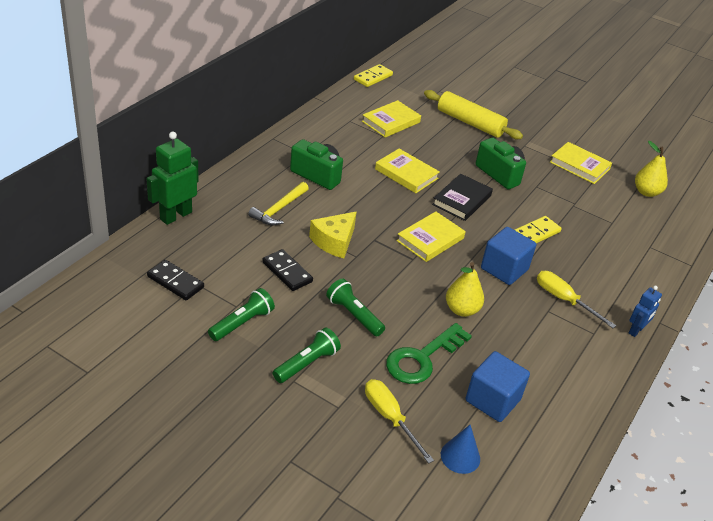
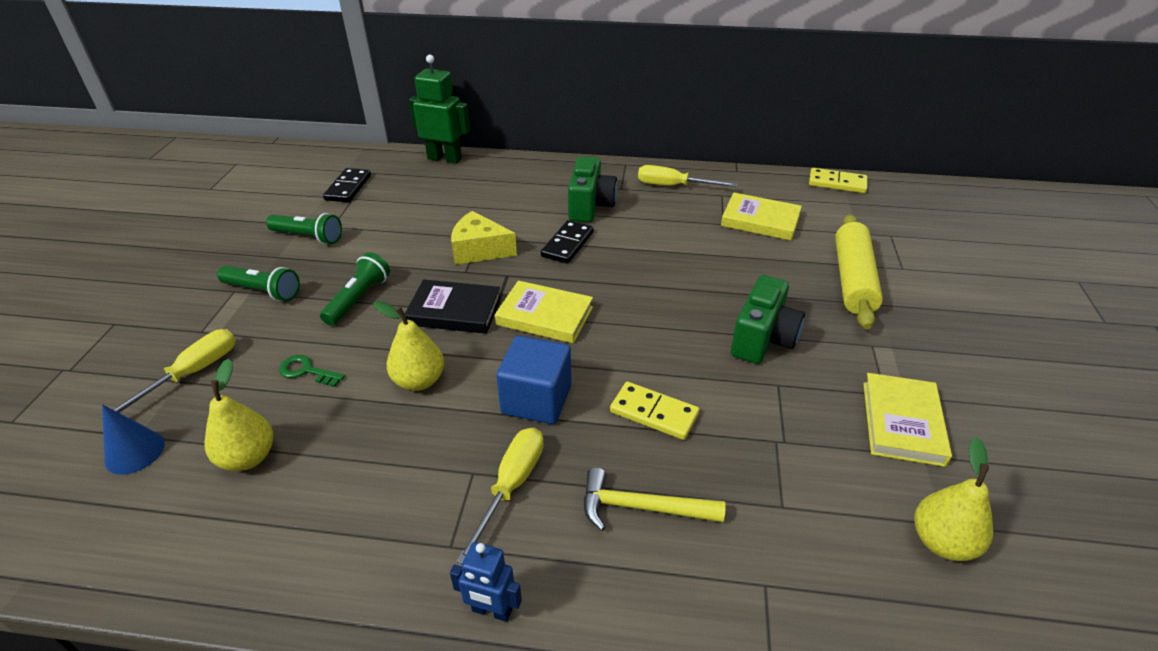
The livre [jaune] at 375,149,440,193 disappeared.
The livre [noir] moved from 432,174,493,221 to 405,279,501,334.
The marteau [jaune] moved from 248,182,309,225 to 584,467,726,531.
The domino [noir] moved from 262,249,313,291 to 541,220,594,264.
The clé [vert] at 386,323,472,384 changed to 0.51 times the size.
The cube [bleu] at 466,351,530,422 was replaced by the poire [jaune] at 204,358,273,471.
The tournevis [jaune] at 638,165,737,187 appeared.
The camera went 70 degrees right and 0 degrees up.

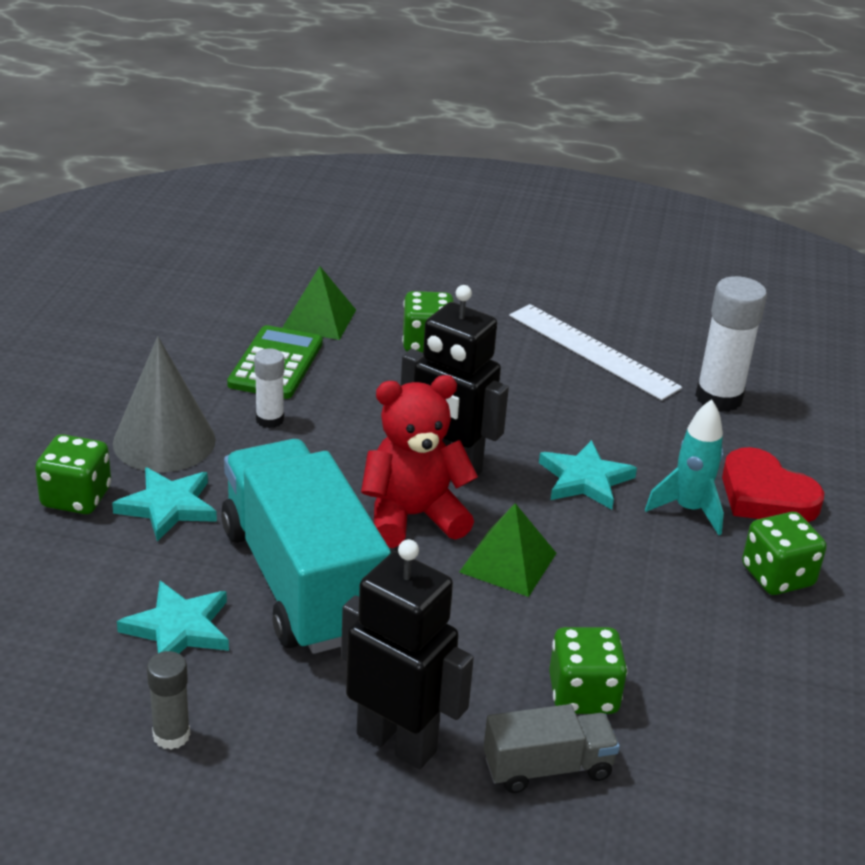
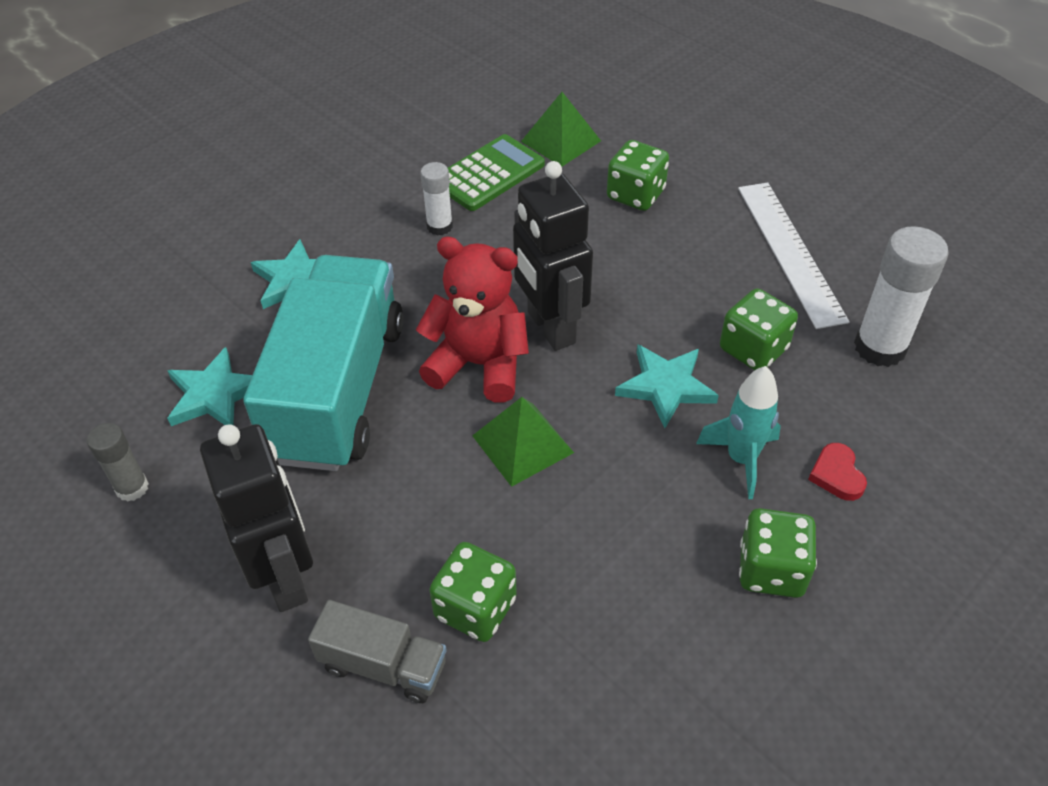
The cône [gris] at 113,336,216,472 disappeared.
The dé [vert] moved from 35,434,111,514 to 720,288,798,370.
The cœur [rouge] at 722,447,824,522 changed to 0.53 times the size.
The camera went 35 degrees right and 15 degrees up.

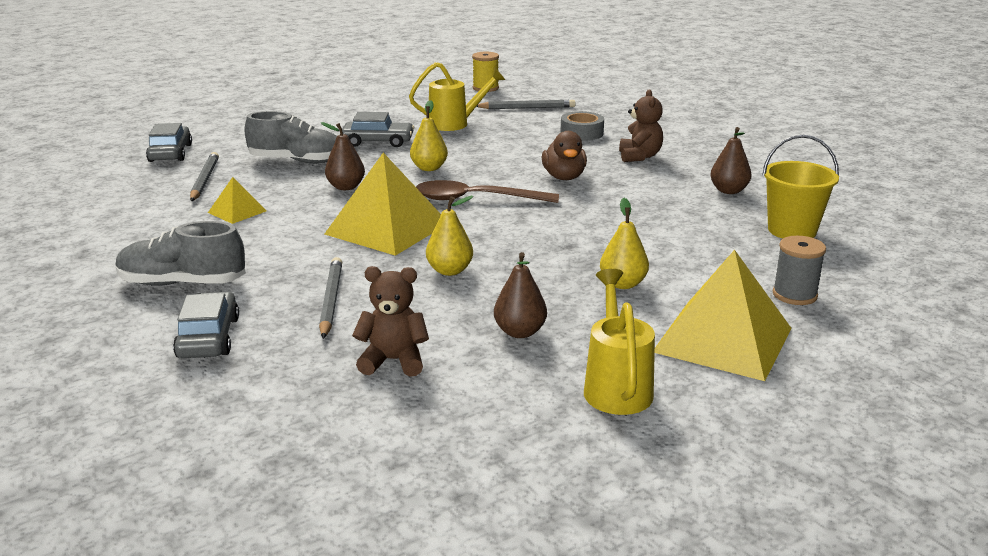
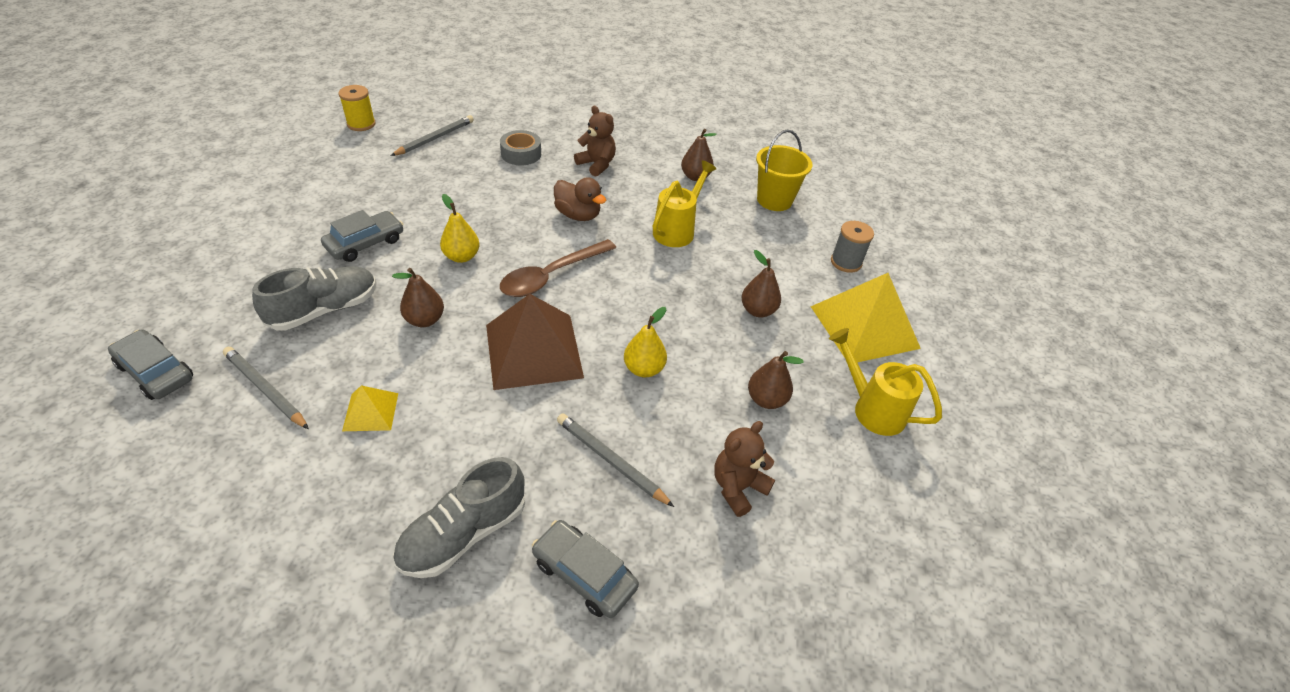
The arrosoir [jaune] moved from 409,62,505,131 to 653,160,716,247.
The pyramide [jaune] at 325,153,441,256 became the pyramide [marron] at 486,294,584,390.
The poire [jaune] at 600,198,649,289 became the poire [marron] at 741,250,781,317.
The camera went 50 degrees left and 20 degrees up.

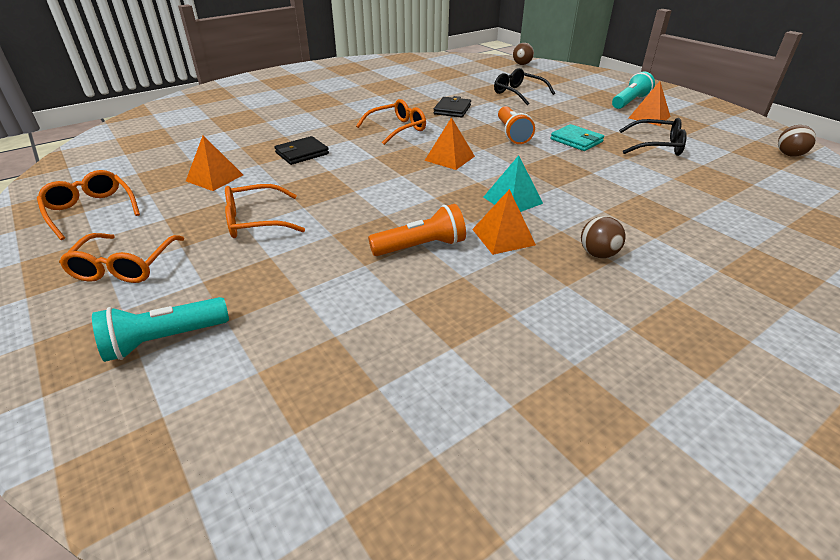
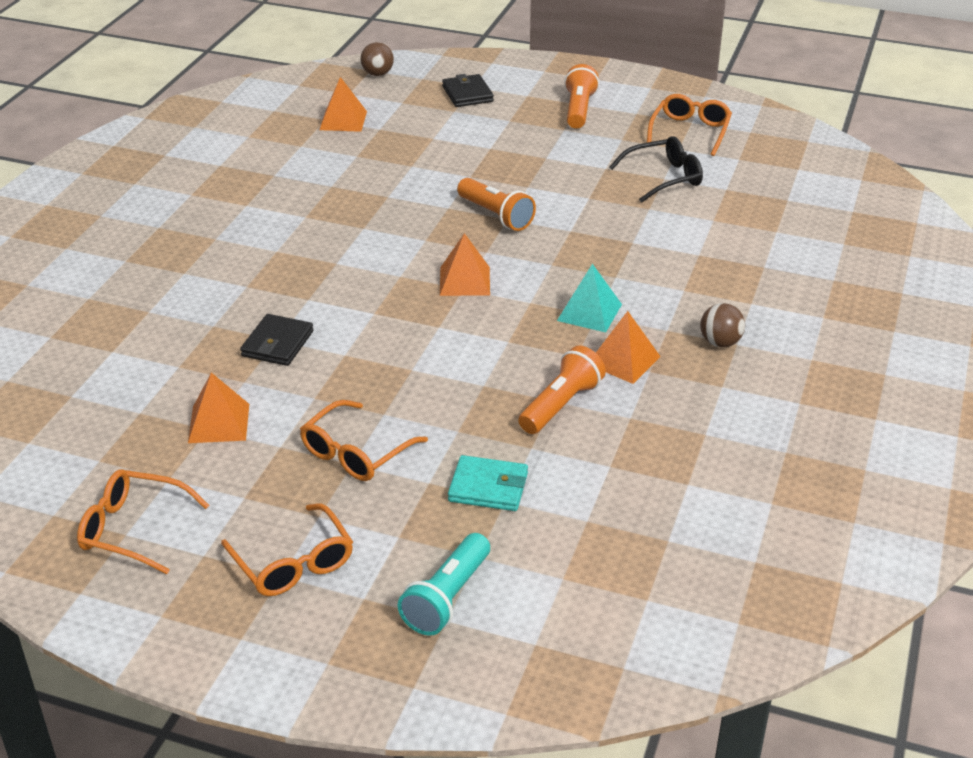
The lunettes [noir] at 494,68,555,105 disappeared.
The lampe de poche [turquoise] at 612,72,655,109 became the lampe de poche [orange] at 564,64,599,129.
The pyramide [orange] moved from 629,81,671,126 to 319,77,367,132.
The portefeuille [noir] moved from 434,96,471,117 to 442,74,494,107.
The lunettes [orange] moved from 356,99,426,145 to 647,94,732,156.
The portefeuille [turquoise] moved from 551,124,604,151 to 448,455,528,511.
The balle [marron] at 778,125,816,157 disappeared.
The camera went 35 degrees left and 0 degrees up.

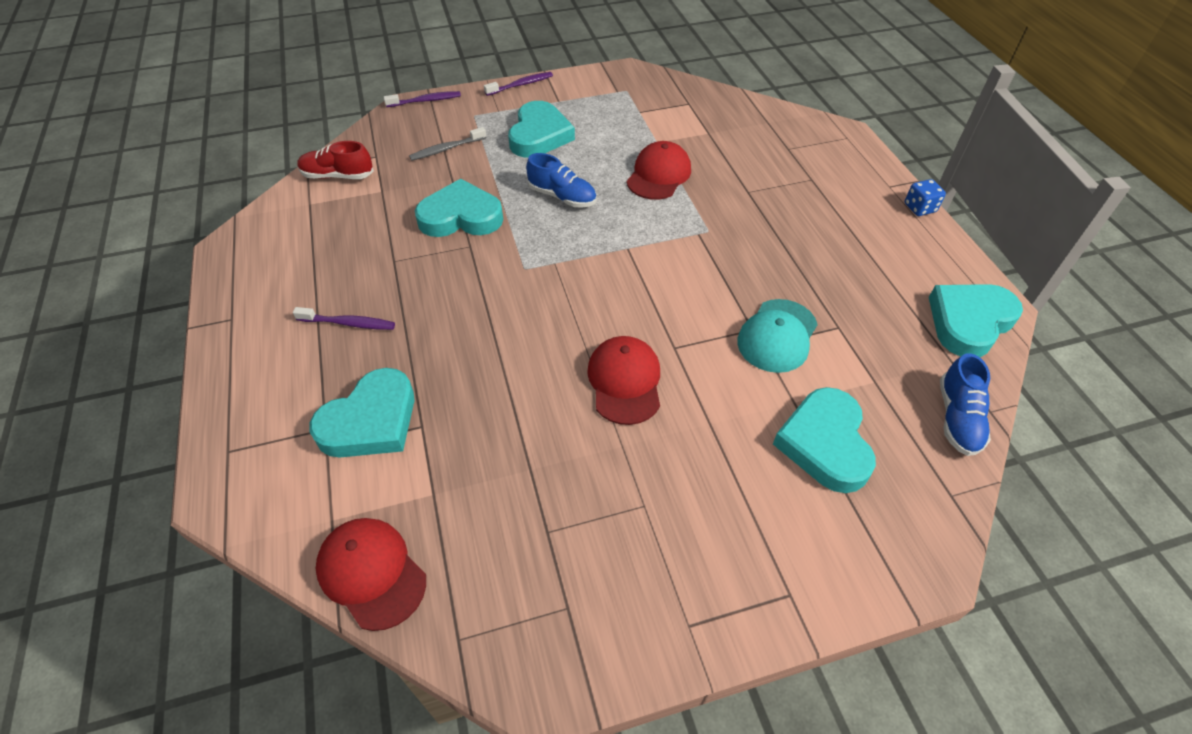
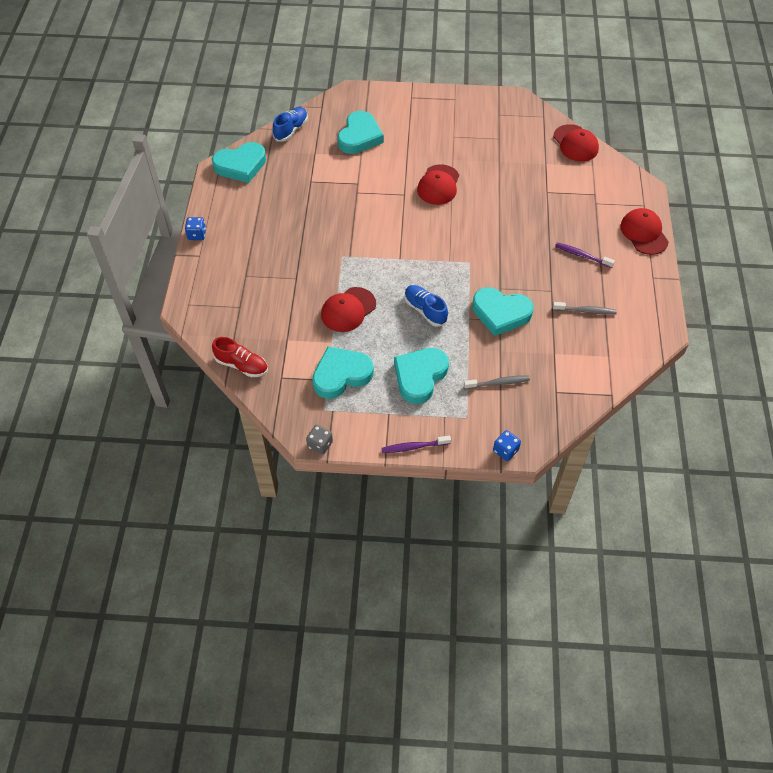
The brosse à dents [violet] at 384,91,461,107 was replaced by the dé [bleu] at 493,430,521,461.
The chaussure [rouge] moved from 297,141,374,179 to 212,337,268,377.
The casquette [turquoise] at 737,299,818,373 disappeared.
The cœur [turquoise] moved from 309,368,415,458 to 312,346,374,399.
The casquette [rouge] at 620,208,669,255 appeared.
The brosse à dents [gris] at 553,302,617,315 appeared.
The dé [gris] at 306,425,333,455 appeared.
The camera went 160 degrees left and 5 degrees up.

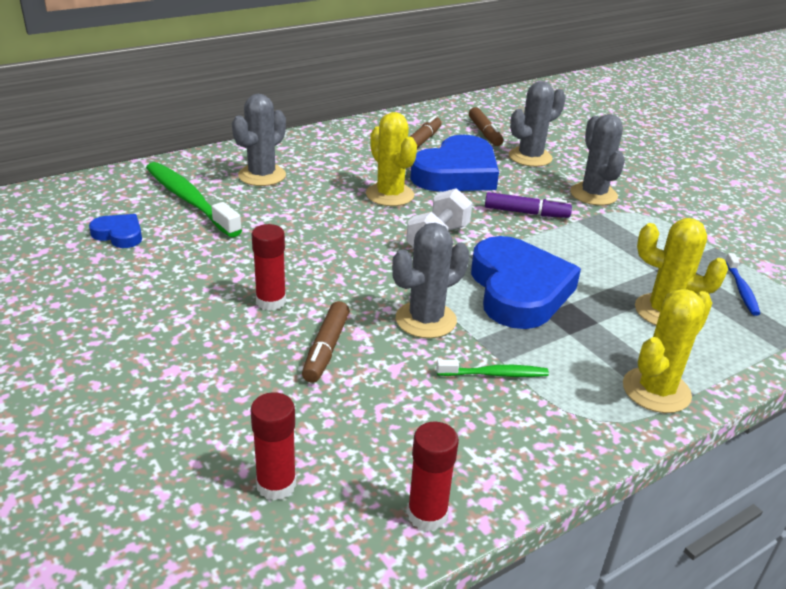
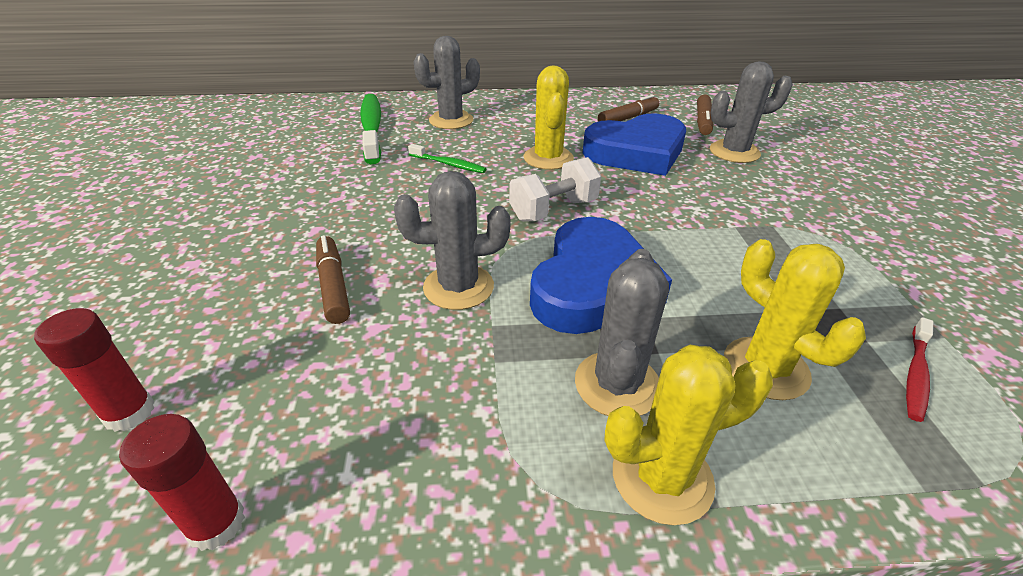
The cactus [gris] moved from 570,114,625,205 to 575,249,669,416.
The feutre [violet] at 485,192,572,218 disappeared.
The cœur [bleu] at 89,214,142,248 disappeared.
The bâton de colle [rouge] at 252,224,286,311 disappeared.
The brosse à dents [bleu] at 725,253,760,316 became the brosse à dents [rouge] at 906,317,933,422.
The feutre [marron] at 302,301,349,383 turned 120 degrees clockwise.
The brosse à dents [vert] moved from 436,360,549,377 to 408,144,486,173.
The camera went 30 degrees right and 5 degrees up.

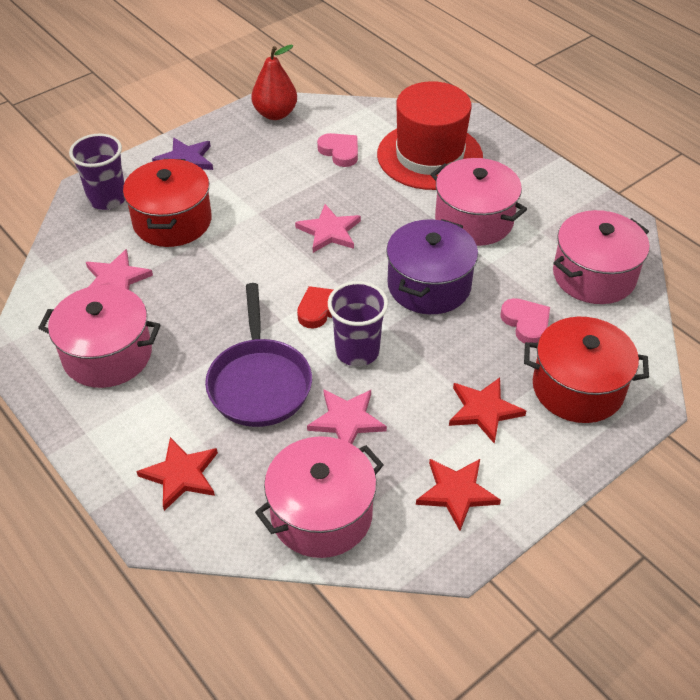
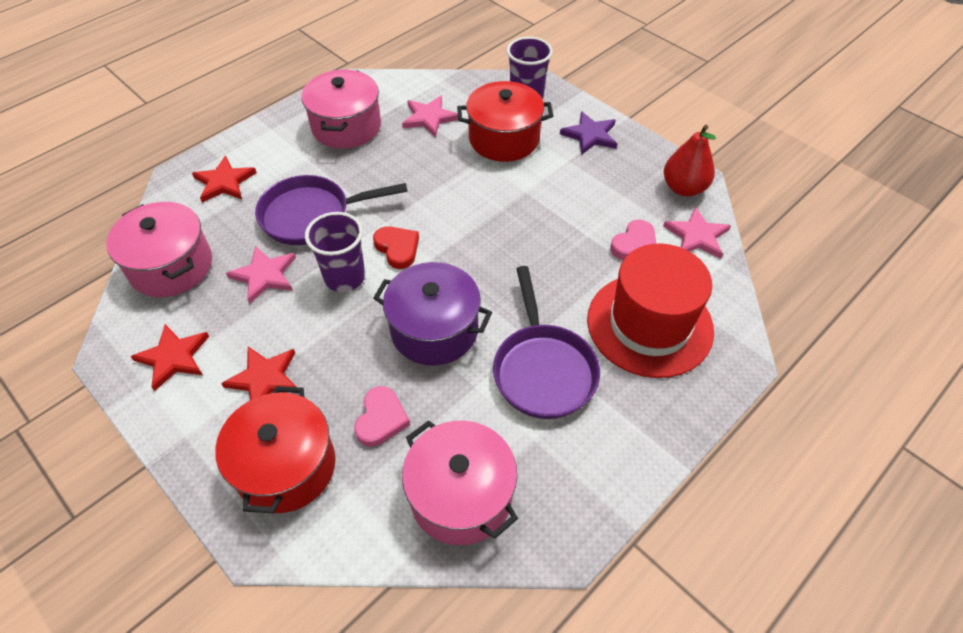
The marmite [rose] at 431,158,527,246 was replaced by the poêle [violet] at 493,266,600,419.
The étoile [rose] moved from 295,204,361,253 to 663,206,731,259.
The cœur [rose] at 501,298,550,343 turned 45 degrees counterclockwise.
The camera went 85 degrees right and 5 degrees up.

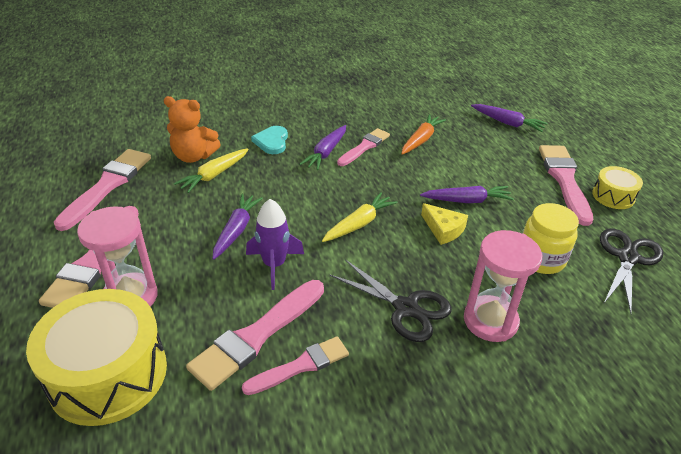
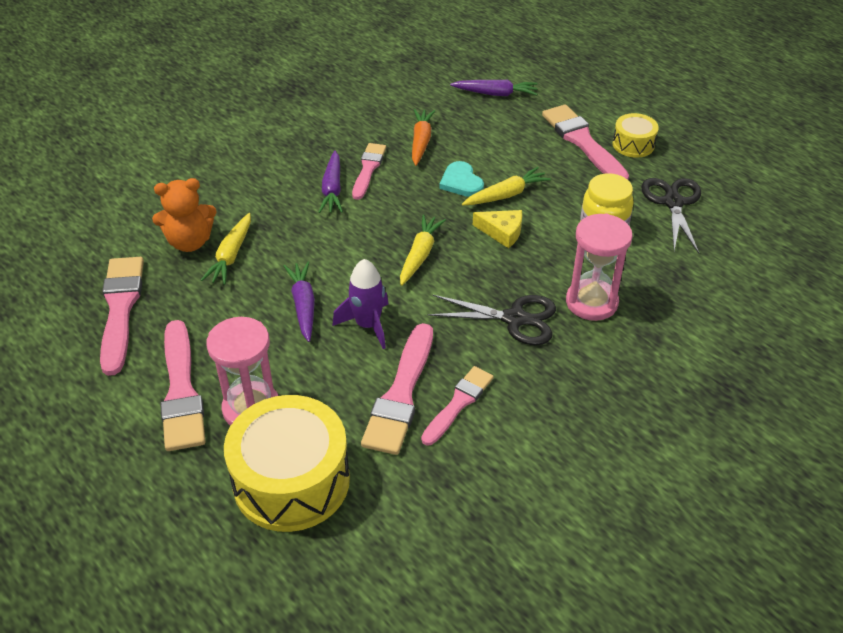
The cœur [turquoise] moved from 251,126,288,154 to 439,161,484,197.
The carotte [violet] at 420,186,514,203 became the carotte [jaune] at 462,167,551,205.
The camera went 25 degrees left and 5 degrees up.

